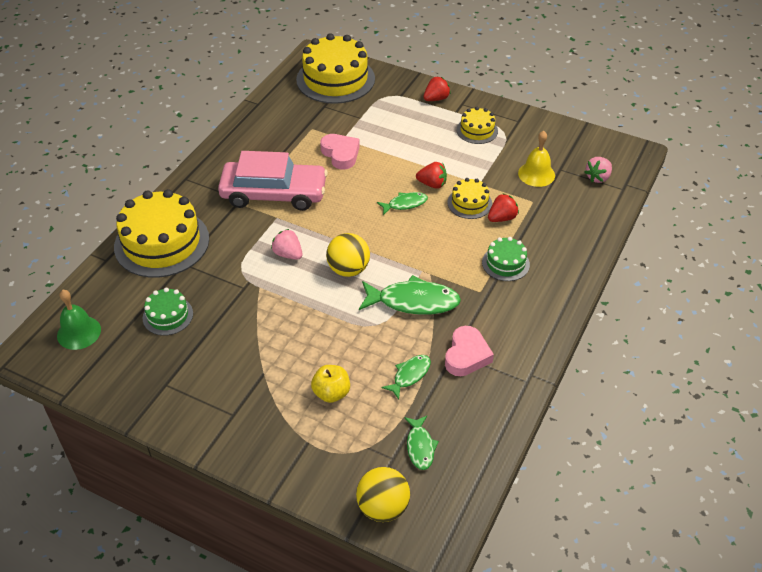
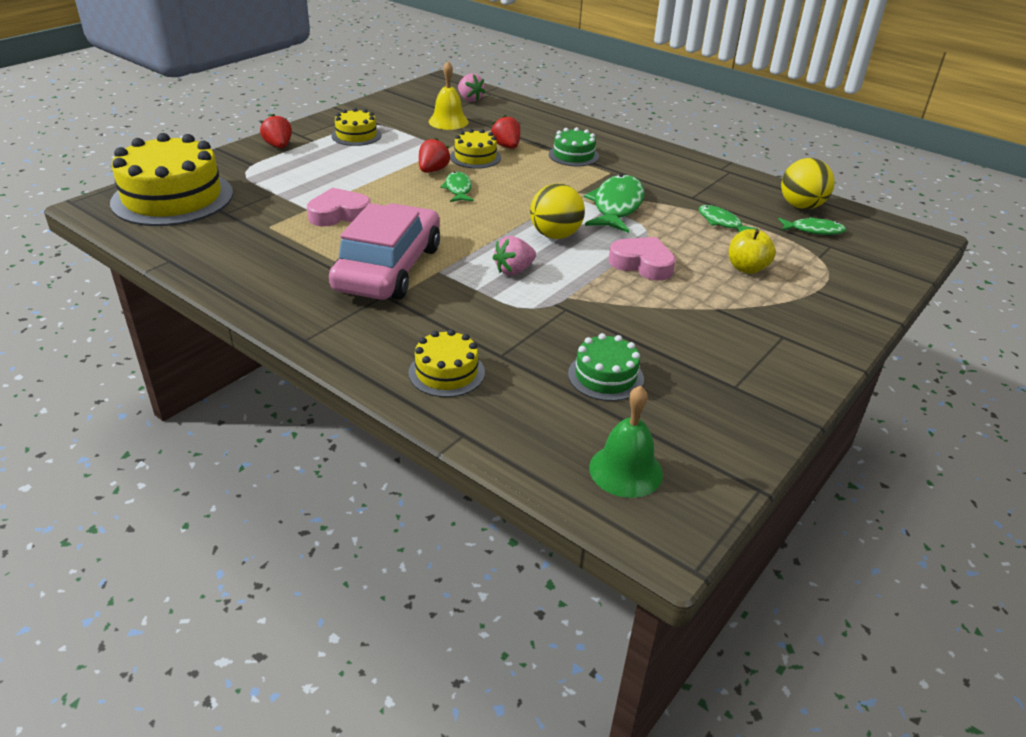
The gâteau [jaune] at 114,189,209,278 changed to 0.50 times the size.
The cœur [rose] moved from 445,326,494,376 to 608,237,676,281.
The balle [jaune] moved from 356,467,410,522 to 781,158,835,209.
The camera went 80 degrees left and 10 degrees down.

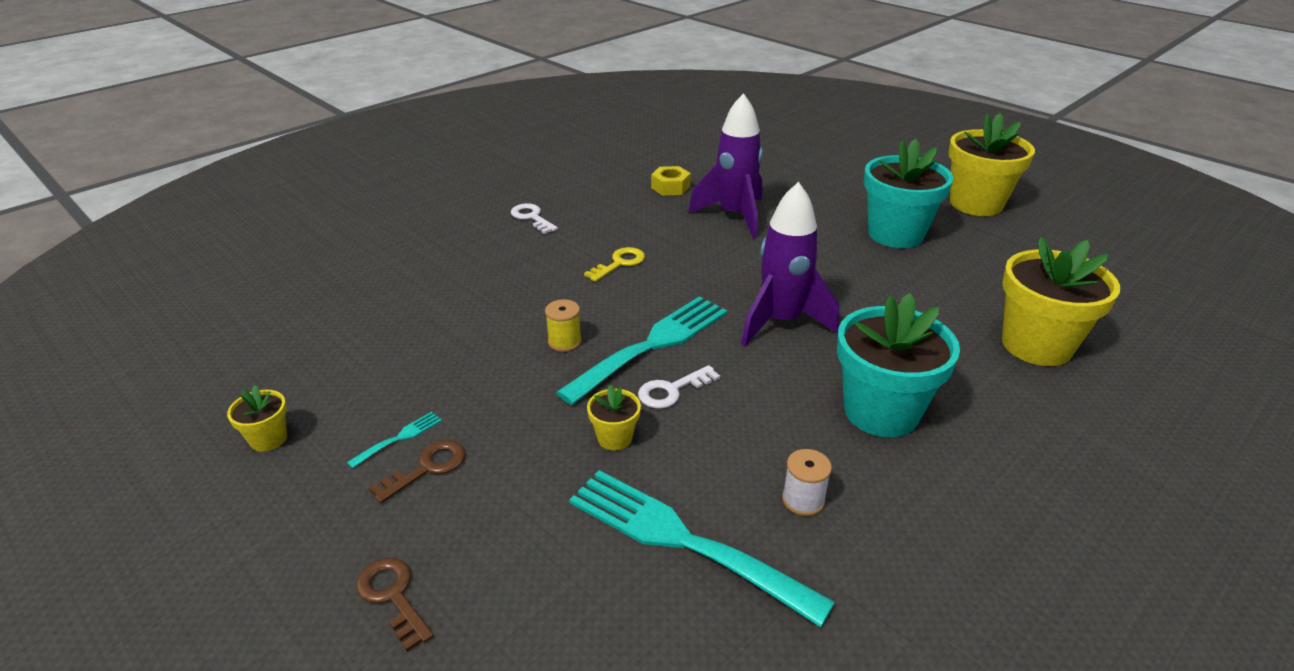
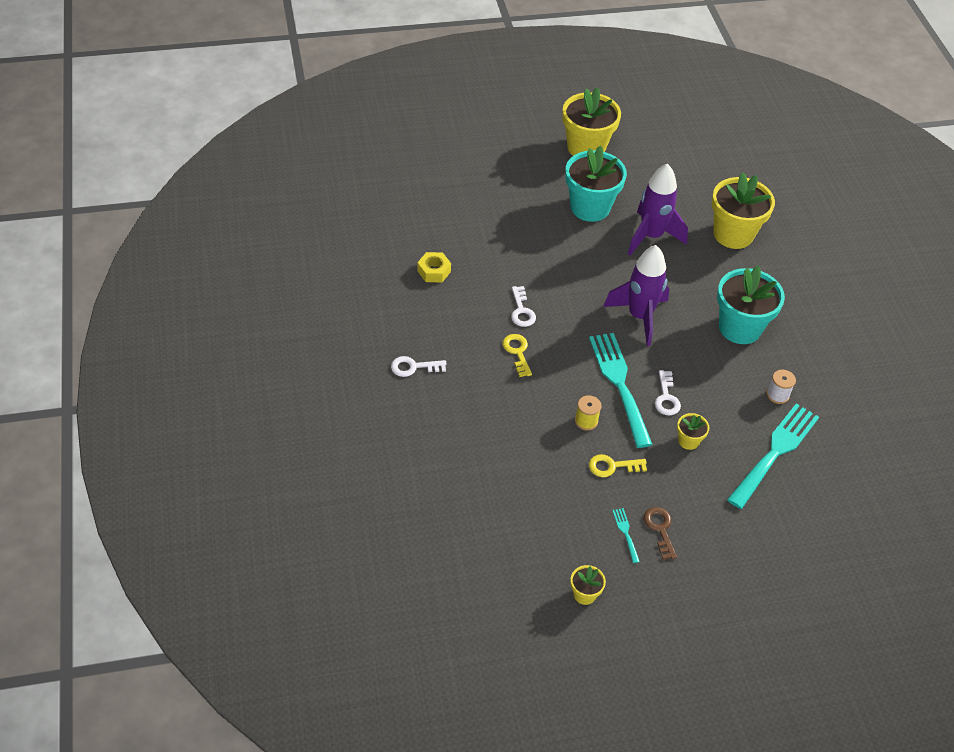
The fusée [violet] moved from 688,93,763,239 to 628,164,688,255.
The fourchette [turquoise] at 569,470,835,627 turned 150 degrees clockwise.
The clé [marron] at 356,557,434,652 disappeared.
The clé [blanc] at 511,286,536,327 appeared.
The clé [jaune] at 589,454,647,477 appeared.
The camera went 60 degrees left and 15 degrees up.

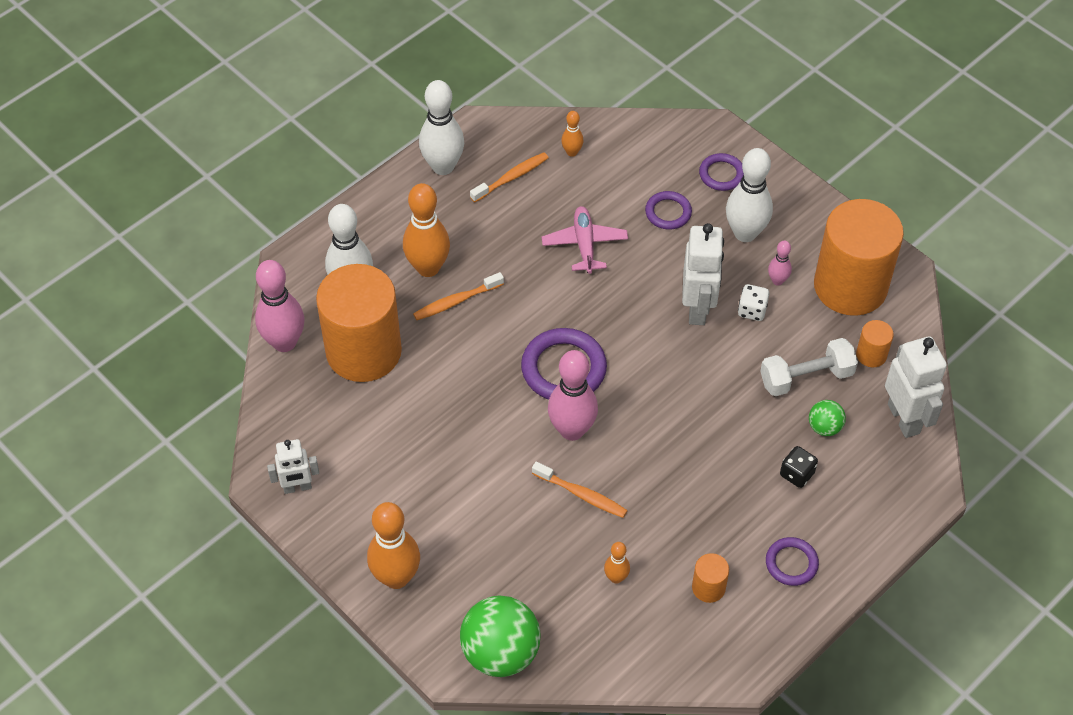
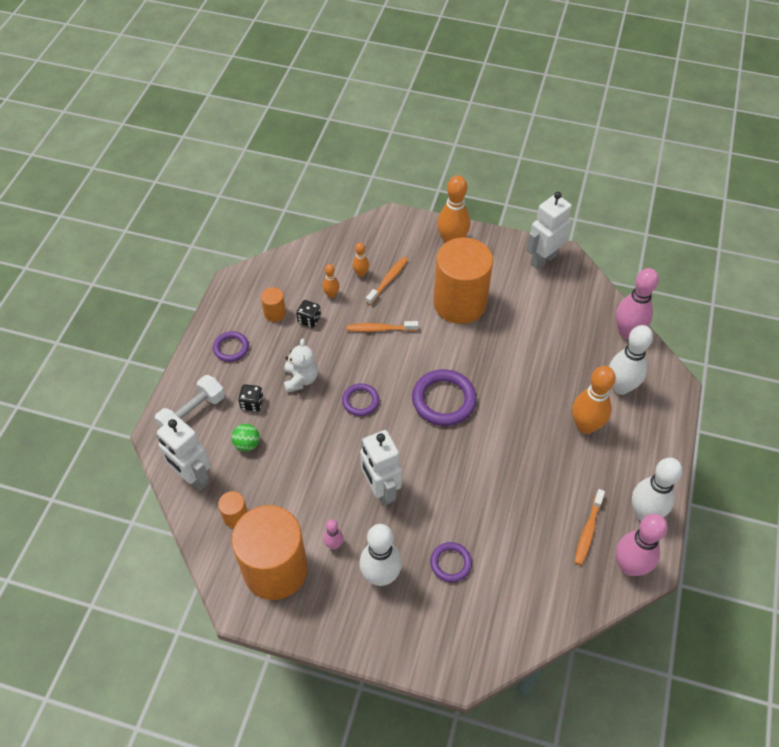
The quille [orange] moved from 561,111,584,157 to 353,243,369,277.
The anneau [violet] moved from 699,153,744,191 to 342,383,379,416.
The avion [rose] at 542,206,628,274 disappeared.
The cylindre [orange] moved from 316,264,402,382 to 433,238,493,324.
The brosse à dents [orange] moved from 413,272,504,320 to 366,257,408,305.
The dé [blanc] at 738,284,770,321 disappeared.
The haltère [blanc] moved from 760,338,858,396 to 155,375,225,428.
The quille [rose] moved from 548,350,598,441 to 616,514,668,576.
The robot [blanc] at 267,439,319,494 changed to 1.61 times the size.
The balle [vert] at 460,595,541,677 disappeared.
The dé [noir] at 296,300,321,328 appeared.
The ours en peluche [blanc] at 284,339,318,393 appeared.
The camera went 150 degrees right and 0 degrees up.

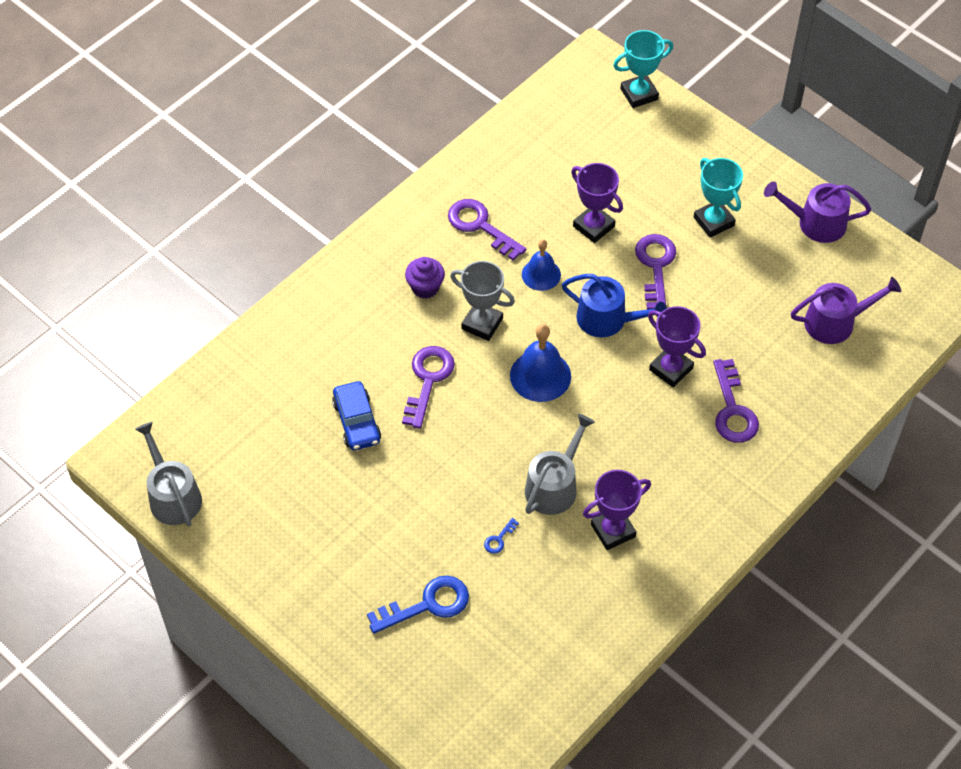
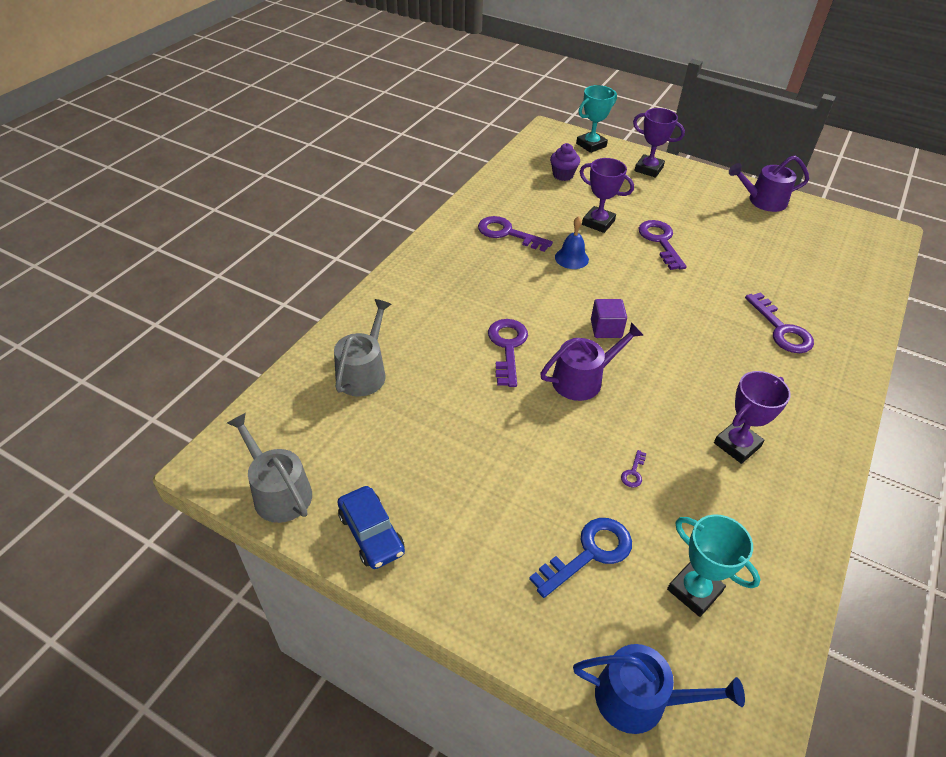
The trophée [turquoise] moved from 694,158,743,238 to 667,514,761,617.
The muffin [violet] moved from 405,257,445,299 to 550,143,580,181.
The trophée [gris] at 450,261,515,341 disappeared.
The arrosoir [bleu] moved from 562,274,667,337 to 573,644,745,734.
The arrosoir [violet] moved from 791,277,901,344 to 540,322,644,401.
The trophée [violet] moved from 648,306,706,387 to 633,108,685,178.
The cloche [bleu] at 510,324,571,402 was replaced by the cube [violet] at 591,299,627,338.
The voiture [bleu] moved from 332,381,381,450 to 337,486,405,569.
The arrosoir [gris] moved from 525,414,595,515 to 334,299,391,396.
The clé [bleu] at 484,518,519,554 became the clé [violet] at 621,450,646,487.
The camera went 15 degrees left and 10 degrees down.

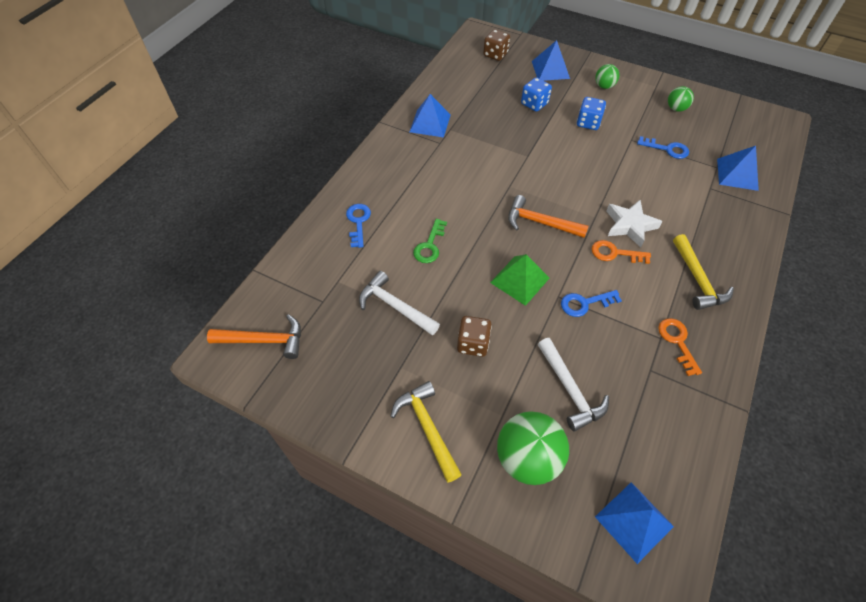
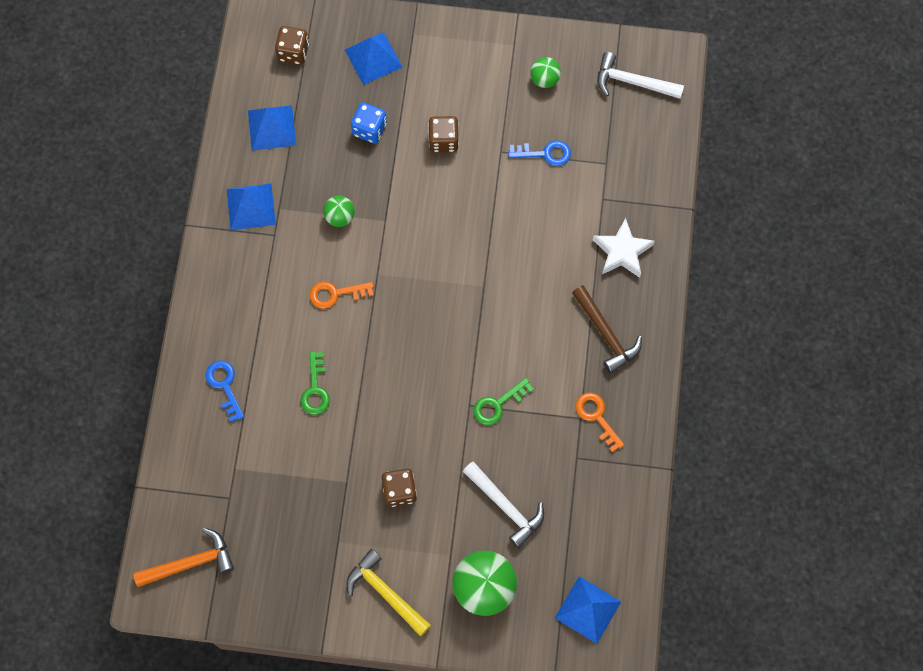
The balle [vert] moved from 595,64,619,89 to 323,196,355,227.
The dé [bleu] at 577,97,606,130 became the dé [marron] at 428,116,459,152.
The pyramide [bleu] moved from 717,146,759,191 to 248,105,296,151.
The marteau [orange] at 508,195,589,238 disappeared.
The étoile [blanc] moved from 606,200,663,247 to 593,218,655,278.
The marteau [jaune] at 673,234,734,310 became the marteau [marron] at 572,285,642,374.
The clé [orange] moved from 592,240,651,264 to 310,282,374,309.
The pyramide [vert] at 490,254,549,306 disappeared.
The marteau [blanc] moved from 359,271,440,335 to 597,52,684,99.
The clé [bleu] at 561,290,622,317 became the clé [vert] at 473,378,534,425.
The camera went 20 degrees left and 15 degrees up.

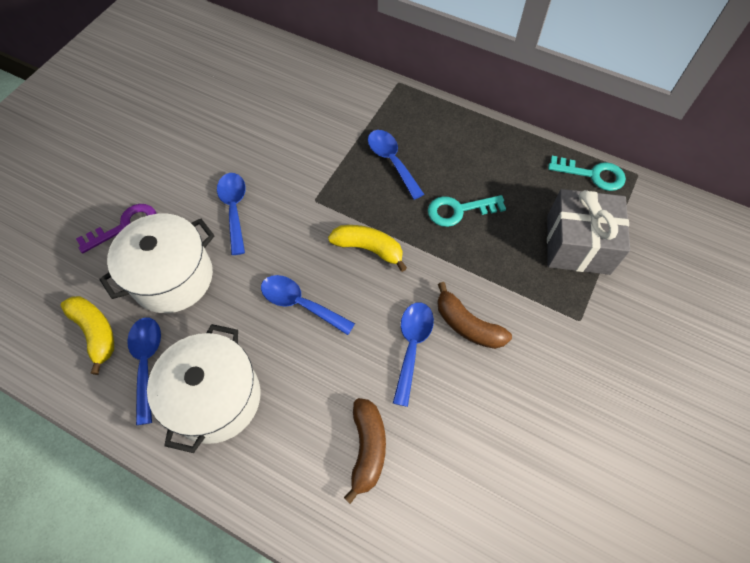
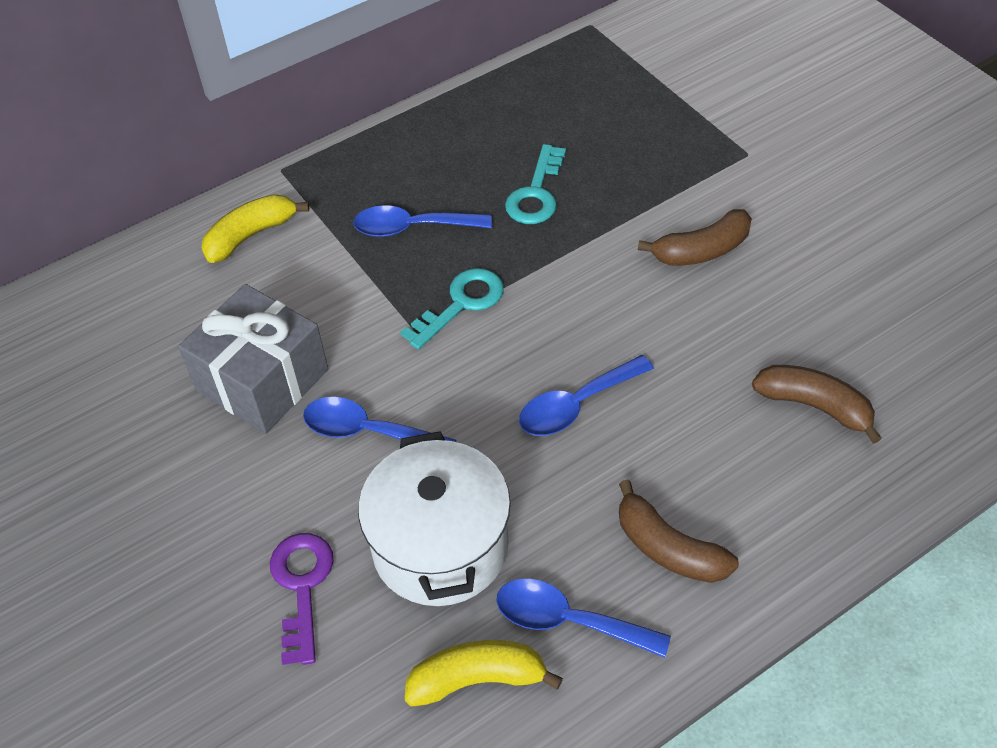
The clé [turquoise] moved from 548,156,626,191 to 400,268,504,350.
The cadeau [gris] moved from 547,189,630,275 to 178,284,328,434.
The banane [jaune] moved from 328,225,407,272 to 202,194,309,263.
The cuillère [bleu] at 393,302,434,407 disappeared.
The marmite [blanc] at 147,324,261,453 was replaced by the banane [marron] at 619,480,739,583.
The camera went 60 degrees left and 10 degrees down.

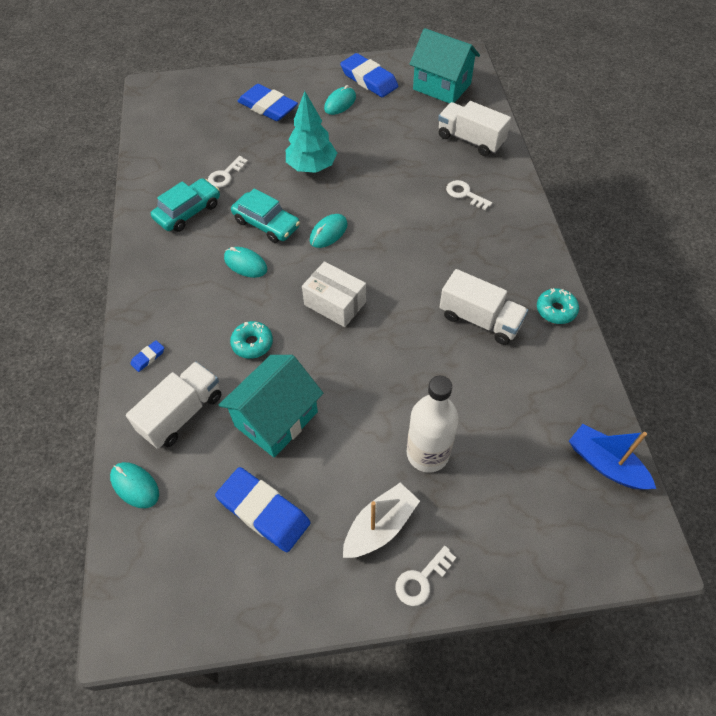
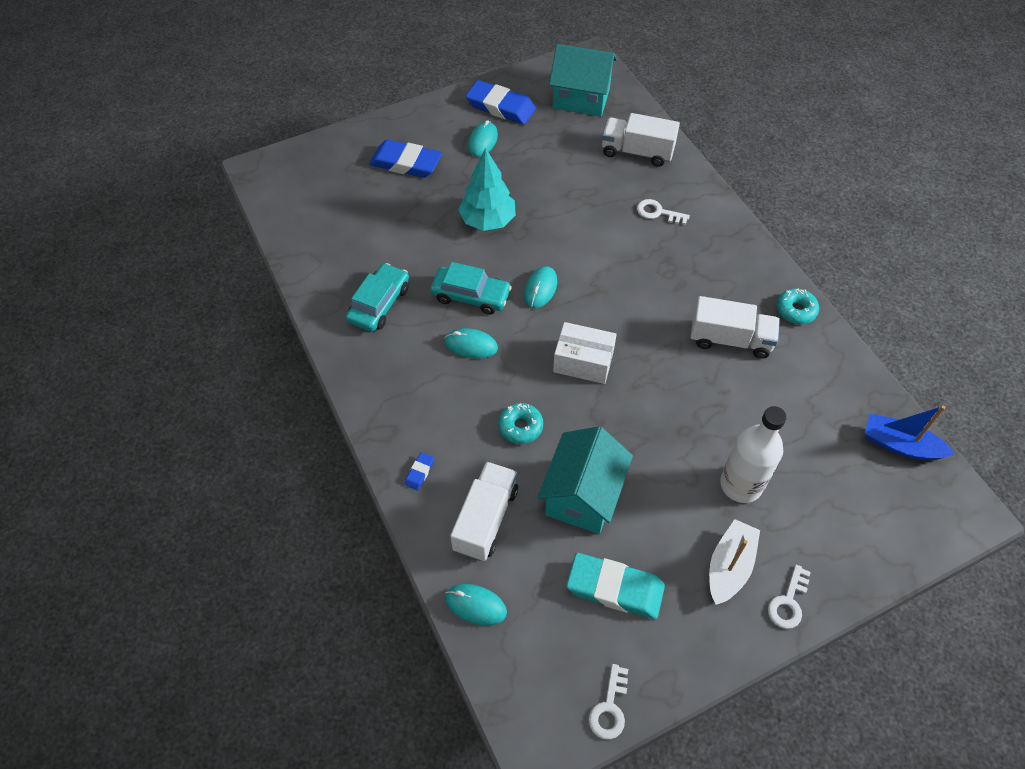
The clé [blanc] moved from 208,156,248,188 to 589,664,628,739.
The gomme [bleu] at 215,467,311,552 became the gomme [turquoise] at 566,553,665,619.
The camera went 20 degrees left and 0 degrees up.

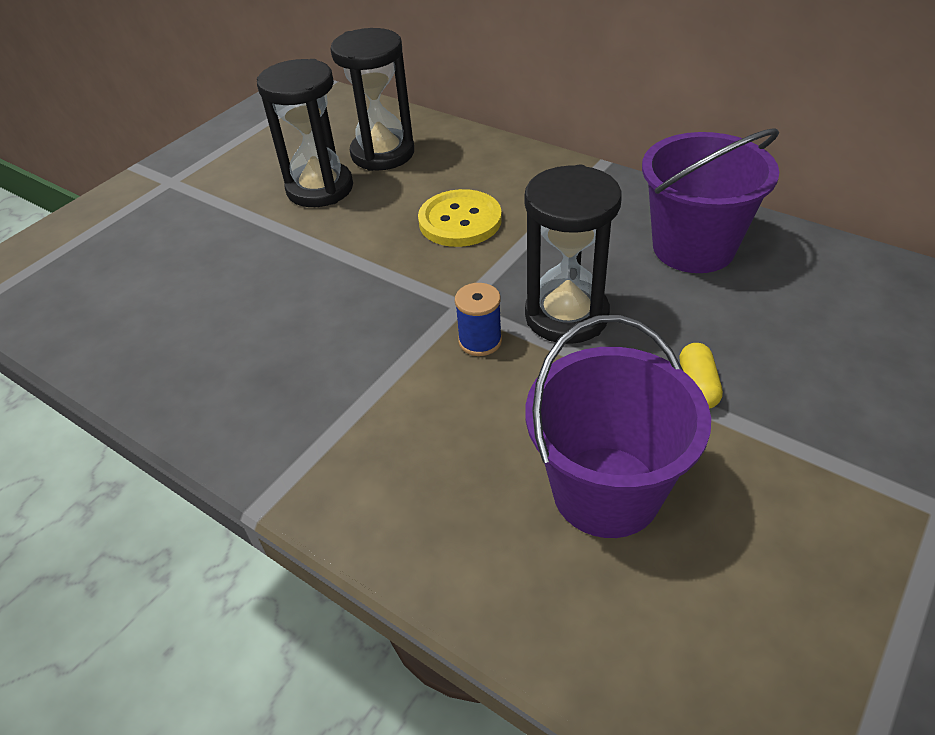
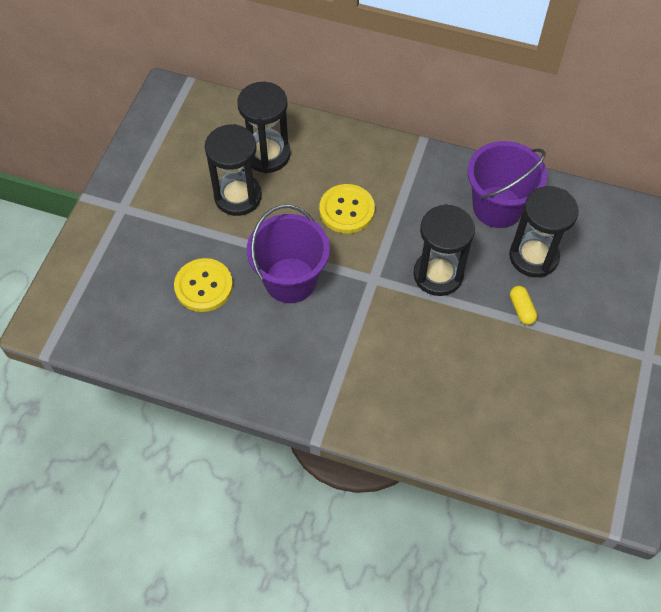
The bobine [bleu] at 455,283,502,356 disappeared.
The seau [violet] moved from 526,315,711,538 to 247,205,330,303.
The sablier [noir] at 509,186,579,277 appeared.
The bouton [jaune] at 174,258,233,312 appeared.
The camera went 20 degrees left and 15 degrees up.

